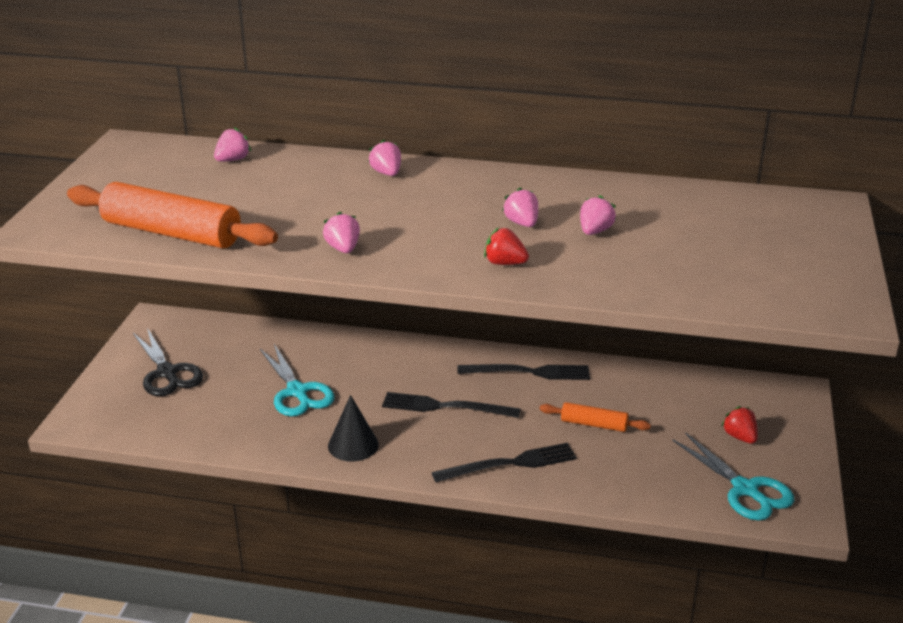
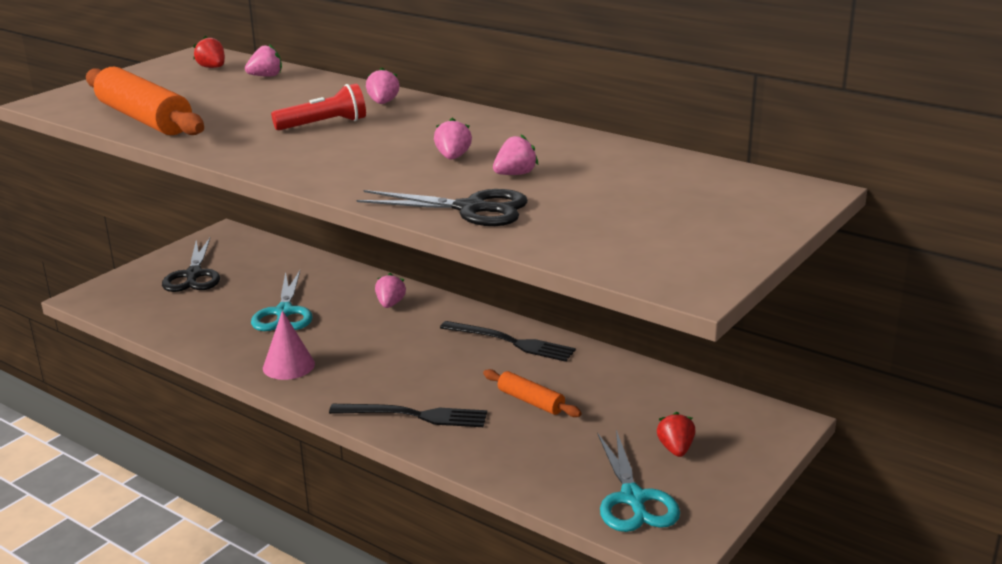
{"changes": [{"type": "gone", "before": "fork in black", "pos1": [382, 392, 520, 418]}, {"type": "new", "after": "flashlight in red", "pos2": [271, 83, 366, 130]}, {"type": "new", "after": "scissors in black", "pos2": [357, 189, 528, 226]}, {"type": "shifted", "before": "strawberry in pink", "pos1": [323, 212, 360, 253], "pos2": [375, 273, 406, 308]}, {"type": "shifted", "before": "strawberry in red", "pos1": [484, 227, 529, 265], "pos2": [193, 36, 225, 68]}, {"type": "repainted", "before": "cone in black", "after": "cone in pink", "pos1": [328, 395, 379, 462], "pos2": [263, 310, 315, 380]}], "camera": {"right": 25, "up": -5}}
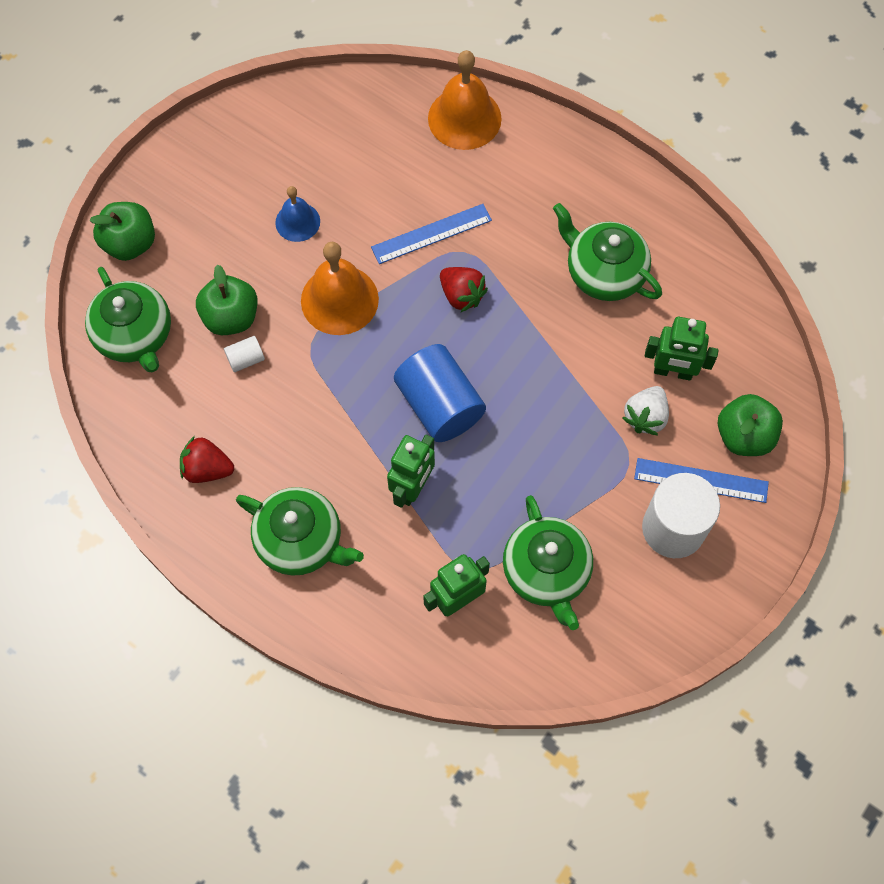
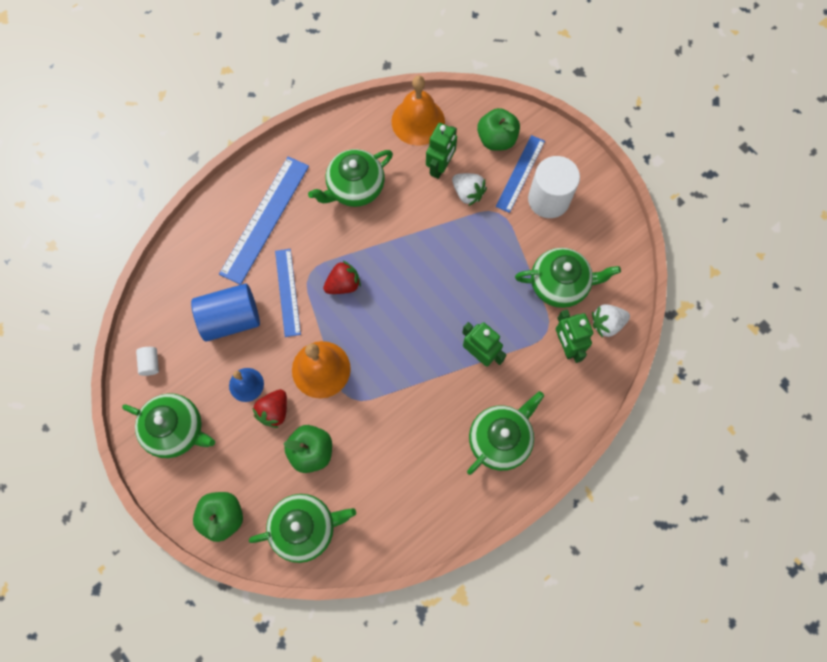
{"changes": [{"type": "new", "after": "teapot in green", "pos2": [122, 393, 215, 458]}, {"type": "new", "after": "ruler in blue", "pos2": [219, 156, 309, 285]}, {"type": "new", "after": "strawberry in white", "pos2": [592, 304, 630, 338]}, {"type": "shifted", "before": "strawberry in red", "pos1": [180, 436, 234, 483], "pos2": [252, 389, 287, 428]}, {"type": "shifted", "before": "cylinder in white", "pos1": [224, 336, 265, 372], "pos2": [136, 347, 159, 376]}, {"type": "shifted", "before": "cylinder in blue", "pos1": [394, 344, 486, 442], "pos2": [191, 283, 260, 341]}, {"type": "shifted", "before": "bell in orange", "pos1": [428, 50, 502, 150], "pos2": [392, 75, 445, 146]}], "camera": {"right": -75, "up": 5}}
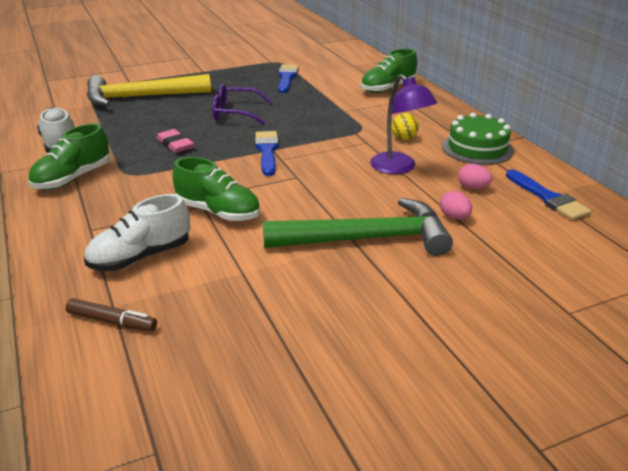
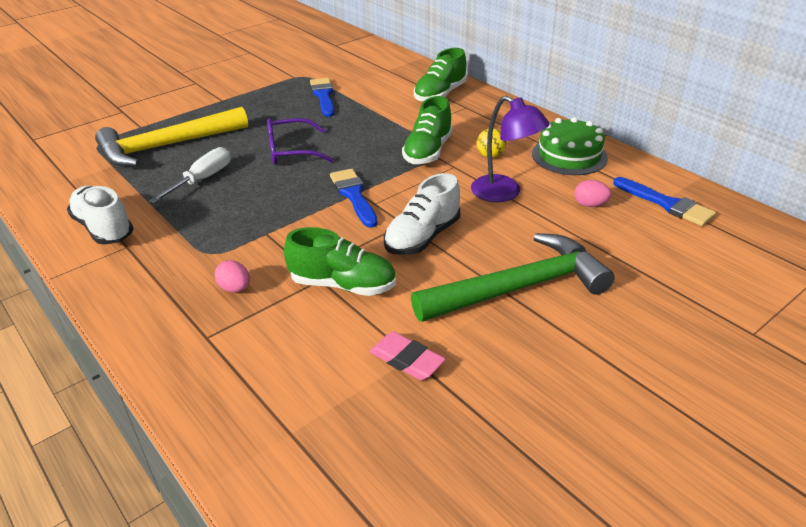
{"changes": [{"type": "gone", "before": "marker in brown", "pos1": [65, 298, 157, 331]}, {"type": "new", "after": "screwdriver in white", "pos2": [149, 147, 231, 204]}, {"type": "shifted", "before": "shoe in green", "pos1": [28, 124, 110, 190], "pos2": [402, 96, 452, 164]}, {"type": "shifted", "before": "shoe in white", "pos1": [84, 194, 190, 271], "pos2": [384, 173, 460, 255]}, {"type": "shifted", "before": "eraser in pink", "pos1": [156, 129, 194, 153], "pos2": [369, 332, 446, 380]}, {"type": "shifted", "before": "egg in pink", "pos1": [440, 191, 472, 219], "pos2": [215, 260, 250, 293]}], "camera": {"right": -15, "up": 5}}
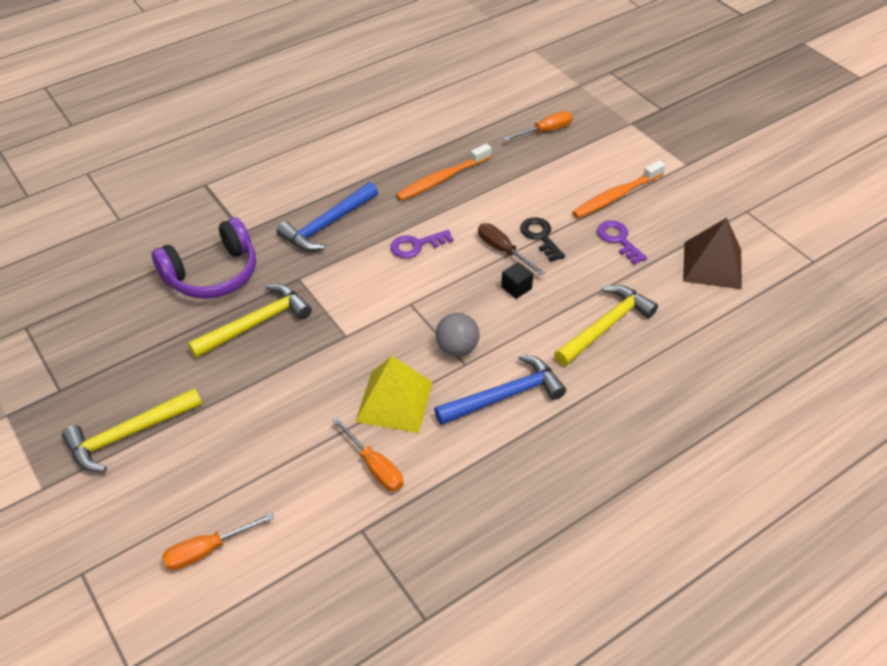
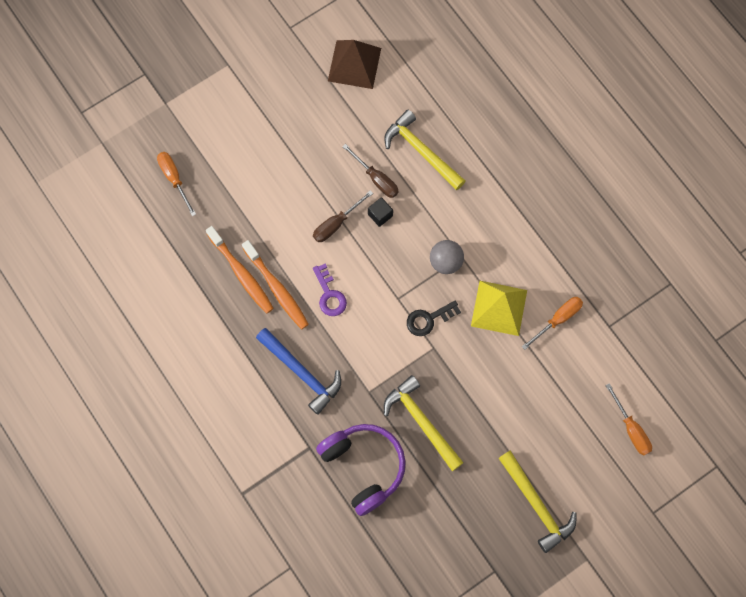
{"changes": [{"type": "gone", "before": "hammer in blue", "pos1": [434, 355, 566, 425]}, {"type": "gone", "before": "key in purple", "pos1": [597, 221, 647, 264]}, {"type": "new", "after": "screwdriver in brown", "pos2": [342, 144, 399, 198]}, {"type": "shifted", "before": "key in black", "pos1": [520, 217, 565, 262], "pos2": [407, 301, 461, 336]}, {"type": "shifted", "before": "toothbrush in orange", "pos1": [572, 160, 665, 218], "pos2": [242, 240, 309, 329]}], "camera": {"right": -90, "up": 25}}
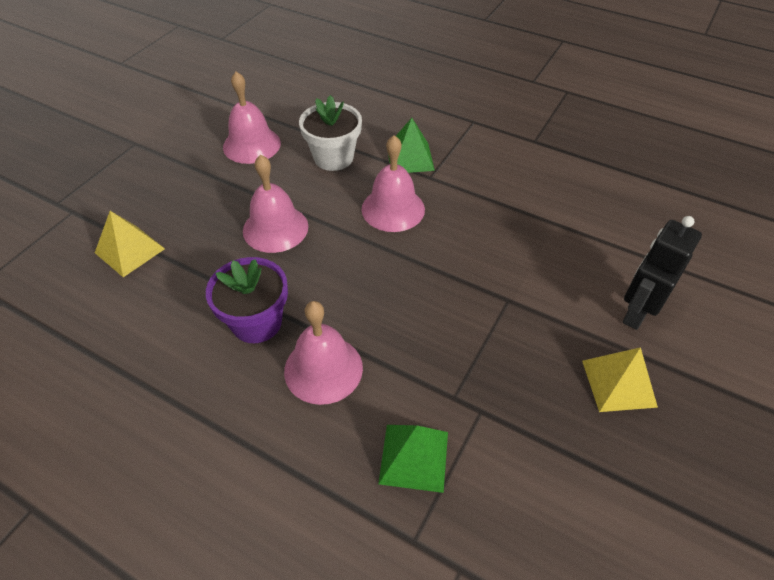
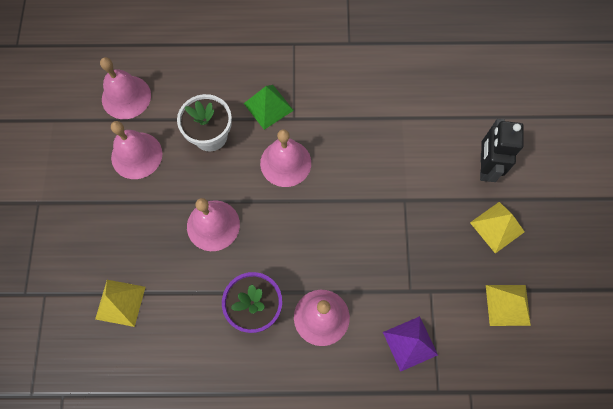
{"changes": [{"type": "new", "after": "bell in pink", "pos2": [100, 57, 151, 119]}, {"type": "new", "after": "pyramid in yellow", "pos2": [486, 285, 531, 326]}, {"type": "repainted", "before": "pyramid in green", "after": "pyramid in purple", "pos1": [378, 425, 448, 493], "pos2": [383, 316, 438, 372]}], "camera": {"right": -30, "up": 20}}
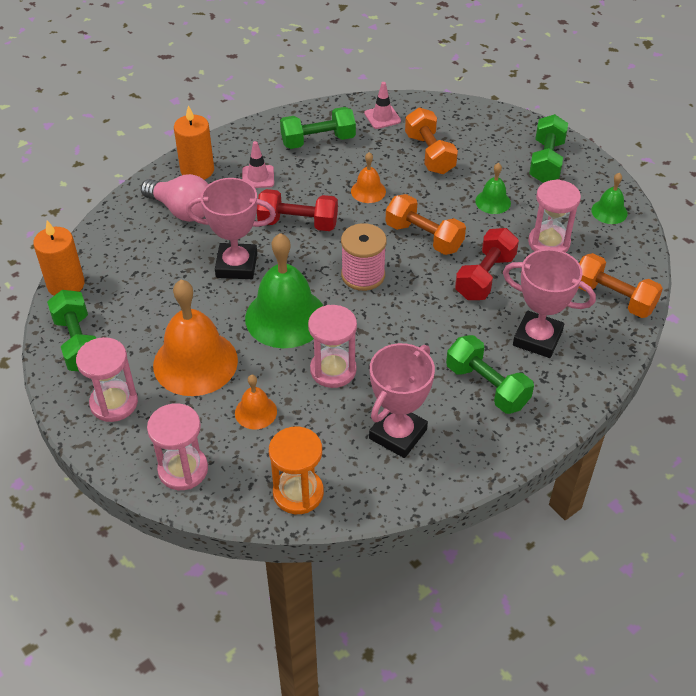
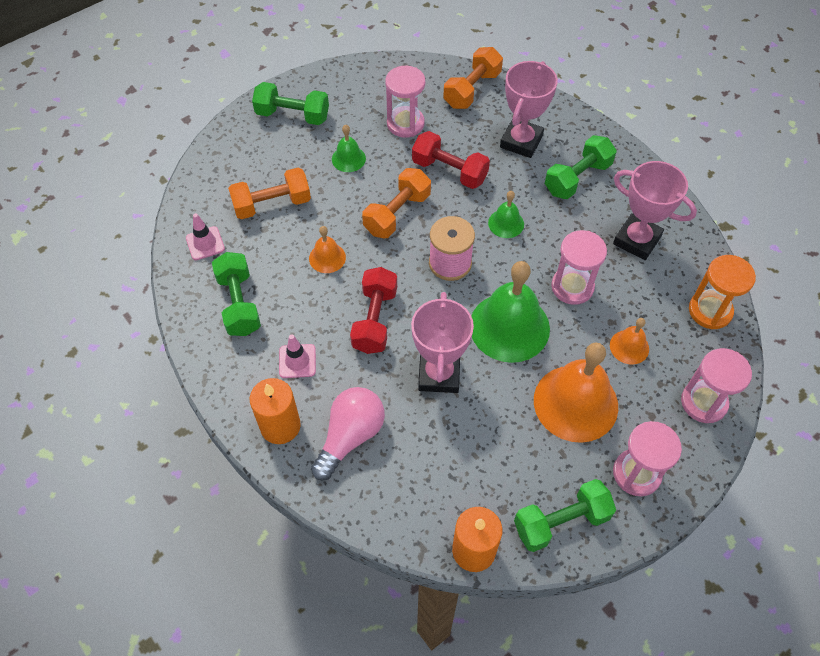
{"changes": [{"type": "shifted", "before": "bell in green", "pos1": [591, 173, 628, 224], "pos2": [488, 191, 524, 238]}], "camera": {"right": -90, "up": 10}}
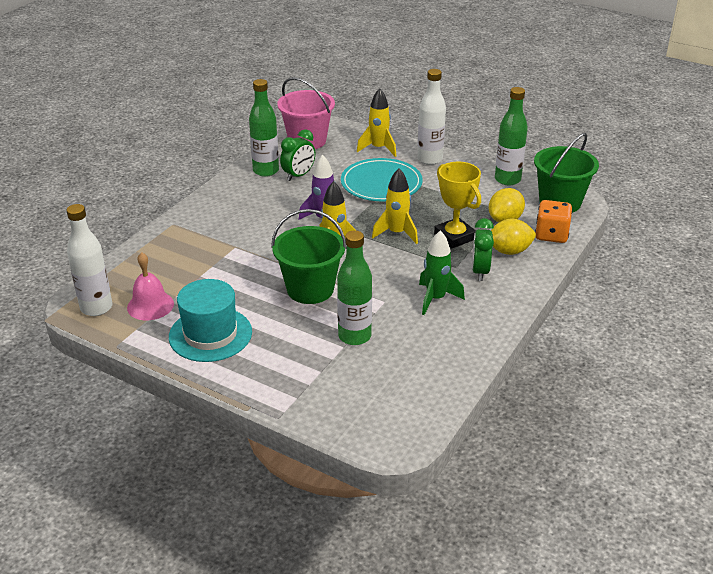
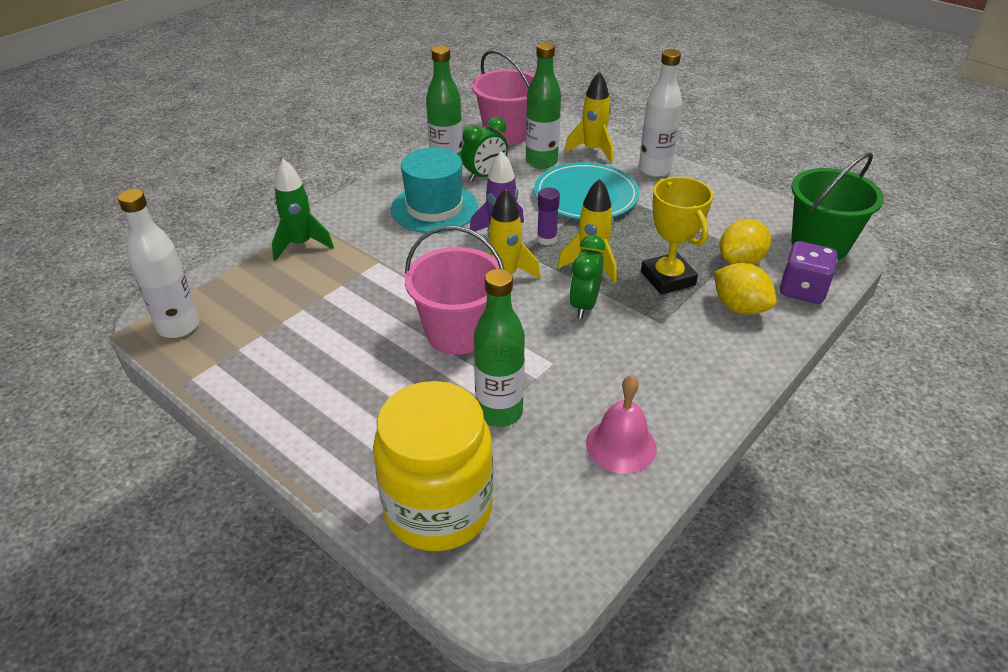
{"changes": [{"type": "new", "after": "jar in yellow", "pos2": [373, 381, 493, 551]}, {"type": "new", "after": "glue stick in purple", "pos2": [537, 187, 560, 245]}, {"type": "shifted", "before": "bell in pink", "pos1": [127, 252, 174, 320], "pos2": [586, 375, 657, 474]}, {"type": "shifted", "before": "hat in turquoise", "pos1": [169, 279, 252, 362], "pos2": [391, 148, 478, 233]}, {"type": "shifted", "before": "rocket in green", "pos1": [419, 230, 465, 315], "pos2": [272, 159, 334, 261]}, {"type": "shifted", "before": "clock in green", "pos1": [472, 218, 494, 281], "pos2": [569, 235, 605, 319]}, {"type": "shifted", "before": "bottle in green", "pos1": [495, 87, 528, 185], "pos2": [526, 42, 561, 169]}, {"type": "repainted", "before": "bucket in green", "after": "bucket in pink", "pos1": [271, 209, 347, 304], "pos2": [405, 226, 505, 355]}, {"type": "repainted", "before": "dice in orange", "after": "dice in purple", "pos1": [535, 200, 572, 243], "pos2": [780, 241, 838, 304]}, {"type": "rotated", "before": "lemon in yellow", "pos1": [491, 219, 536, 255], "pos2": [714, 263, 777, 315], "turn": 45}], "camera": {"right": 10, "up": 5}}
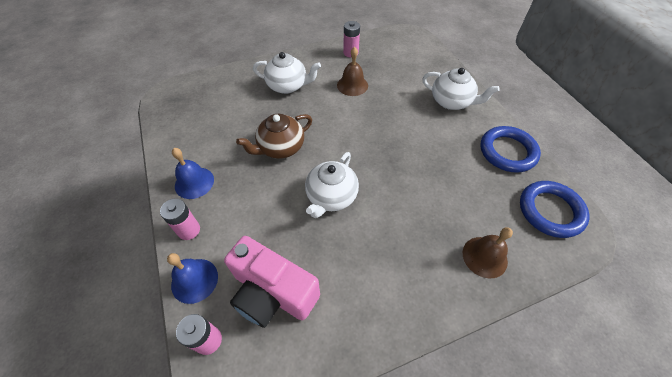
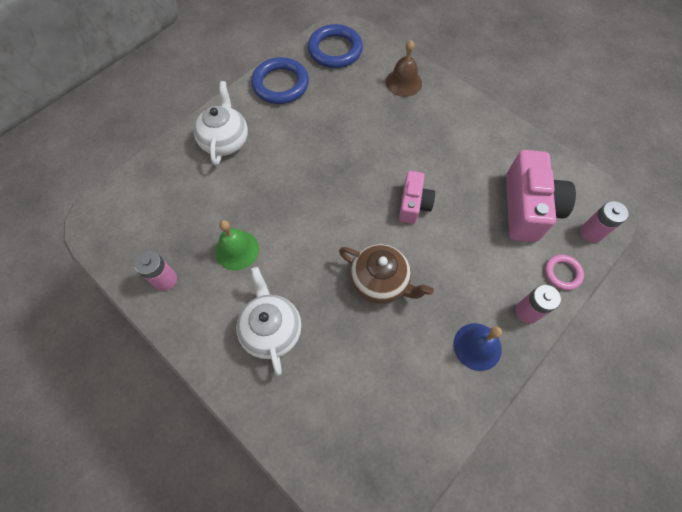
{"changes": [{"type": "swapped", "before": "bell in blue", "after": "ring in pink", "pos1": [167, 253, 218, 304], "pos2": [545, 255, 584, 290]}, {"type": "swapped", "before": "teapot in white", "after": "camera in pink", "pos1": [305, 152, 359, 218], "pos2": [399, 171, 435, 224]}, {"type": "repainted", "before": "bell in brown", "after": "bell in green", "pos1": [337, 47, 368, 96], "pos2": [215, 220, 259, 270]}], "camera": {"right": -115, "up": 10}}
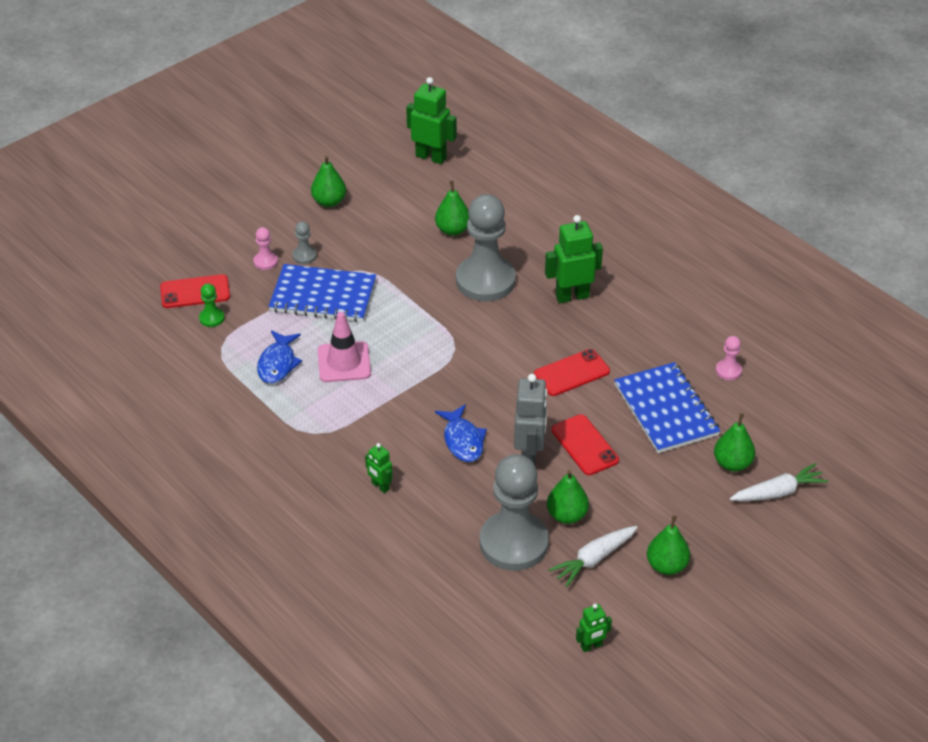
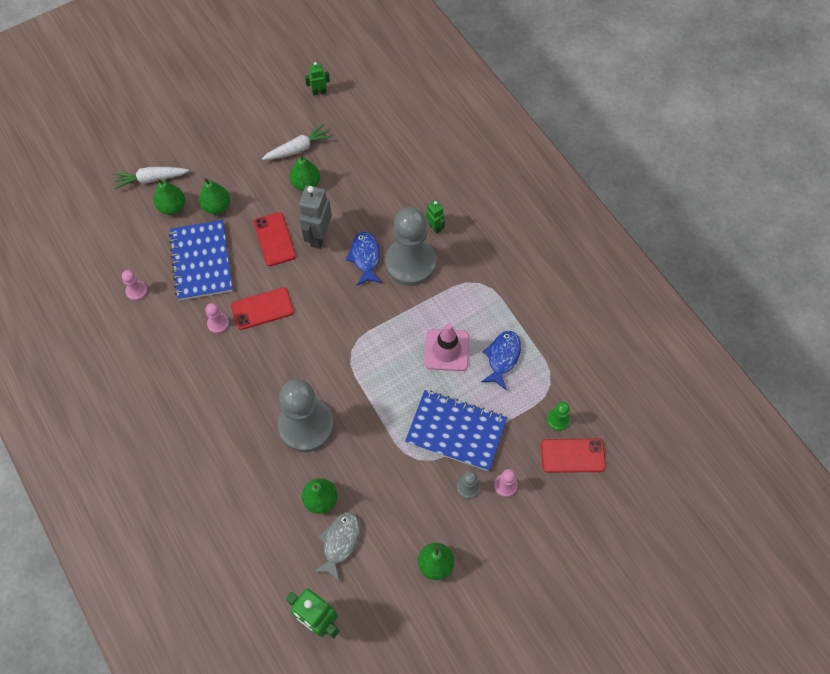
{"changes": [{"type": "gone", "before": "robot in green", "pos1": [545, 215, 603, 303]}, {"type": "new", "after": "pawn in pink", "pos2": [205, 303, 229, 334]}, {"type": "new", "after": "fish in grey", "pos2": [313, 512, 360, 582]}, {"type": "shifted", "before": "pawn in grey", "pos1": [480, 454, 549, 571], "pos2": [385, 207, 436, 286]}, {"type": "shifted", "before": "pear in green", "pos1": [647, 516, 690, 575], "pos2": [199, 178, 230, 214]}], "camera": {"right": -170, "up": 20}}
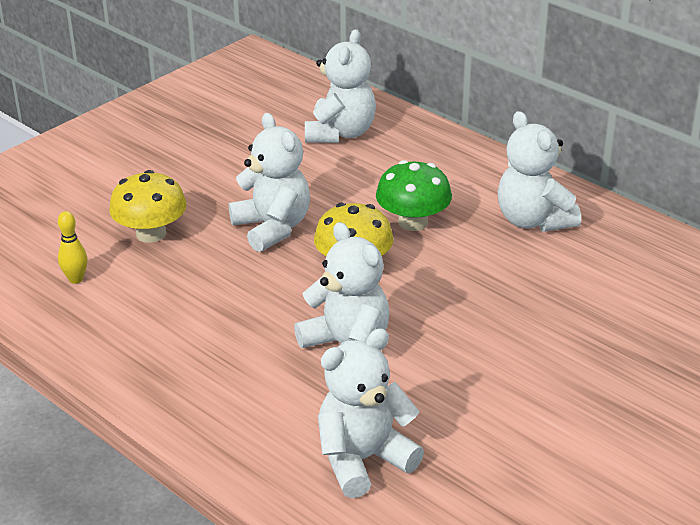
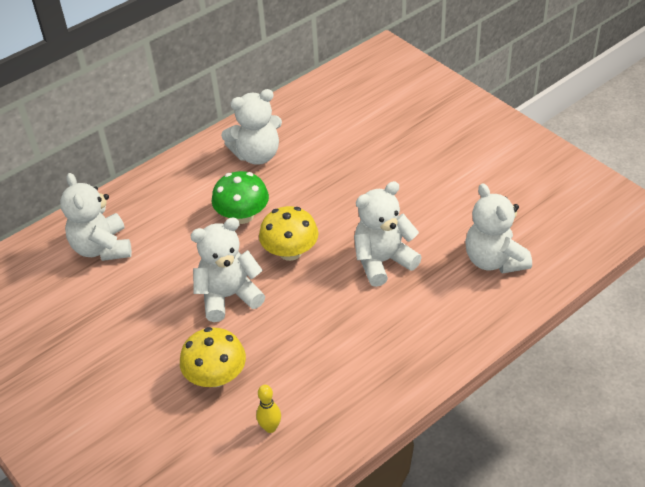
{"changes": [{"type": "rotated", "before": "teddy bear in white", "pos1": [305, 29, 376, 143], "pos2": [60, 173, 132, 261], "turn": -135}], "camera": {"right": -80, "up": 10}}
